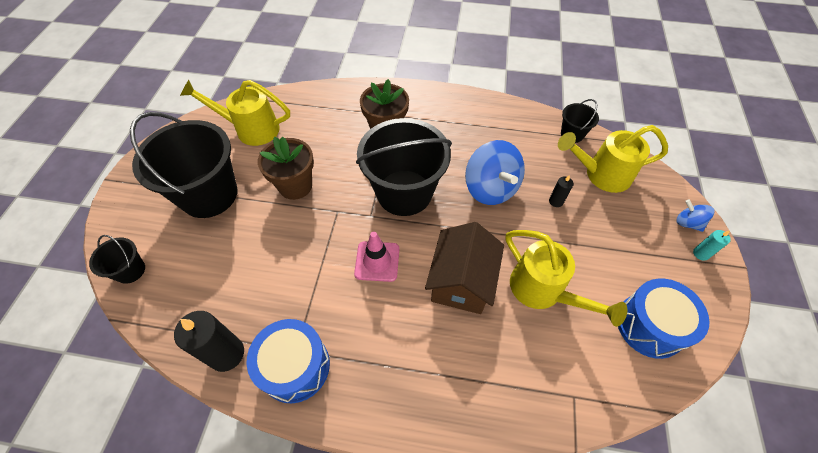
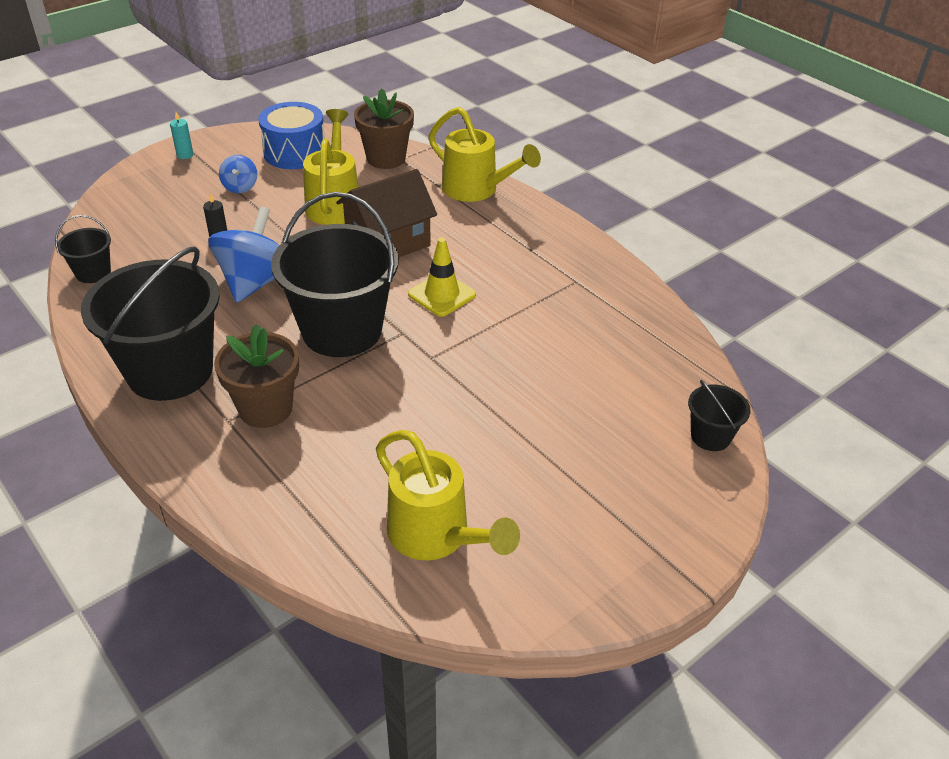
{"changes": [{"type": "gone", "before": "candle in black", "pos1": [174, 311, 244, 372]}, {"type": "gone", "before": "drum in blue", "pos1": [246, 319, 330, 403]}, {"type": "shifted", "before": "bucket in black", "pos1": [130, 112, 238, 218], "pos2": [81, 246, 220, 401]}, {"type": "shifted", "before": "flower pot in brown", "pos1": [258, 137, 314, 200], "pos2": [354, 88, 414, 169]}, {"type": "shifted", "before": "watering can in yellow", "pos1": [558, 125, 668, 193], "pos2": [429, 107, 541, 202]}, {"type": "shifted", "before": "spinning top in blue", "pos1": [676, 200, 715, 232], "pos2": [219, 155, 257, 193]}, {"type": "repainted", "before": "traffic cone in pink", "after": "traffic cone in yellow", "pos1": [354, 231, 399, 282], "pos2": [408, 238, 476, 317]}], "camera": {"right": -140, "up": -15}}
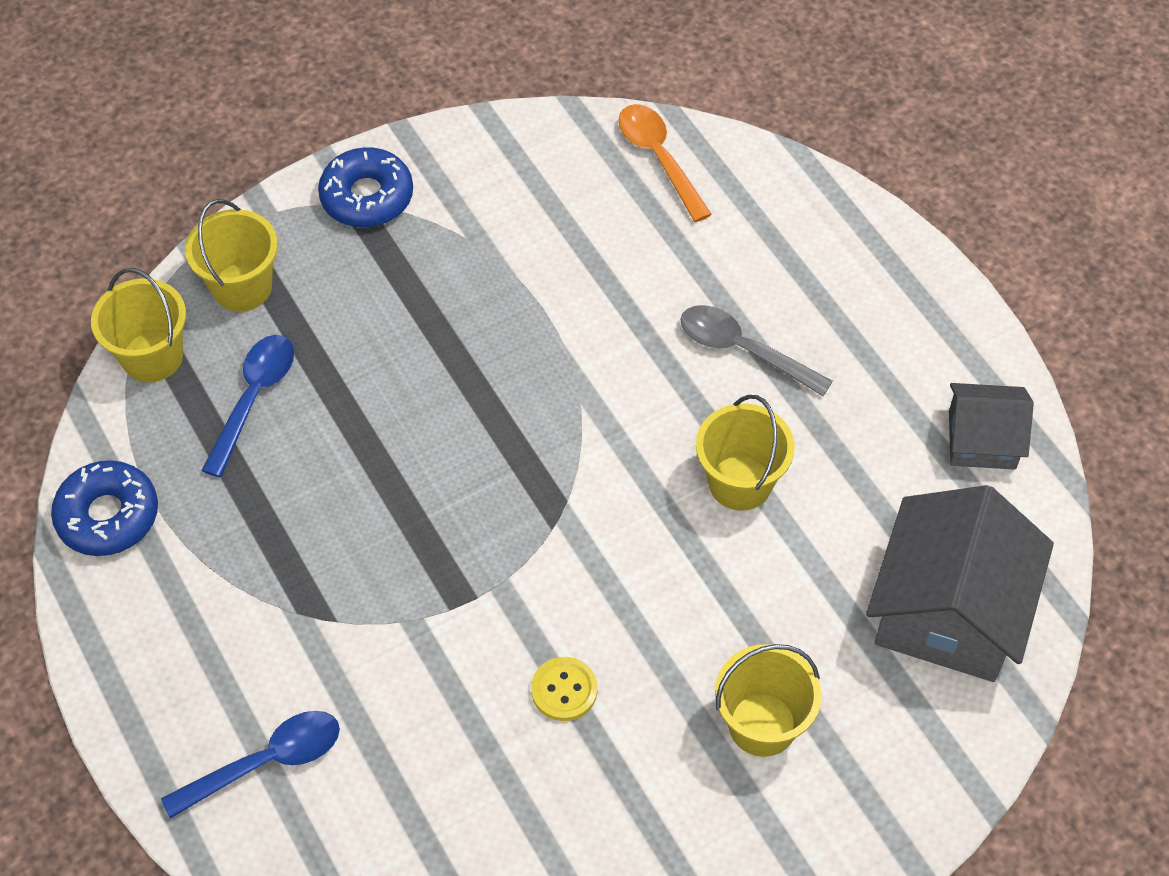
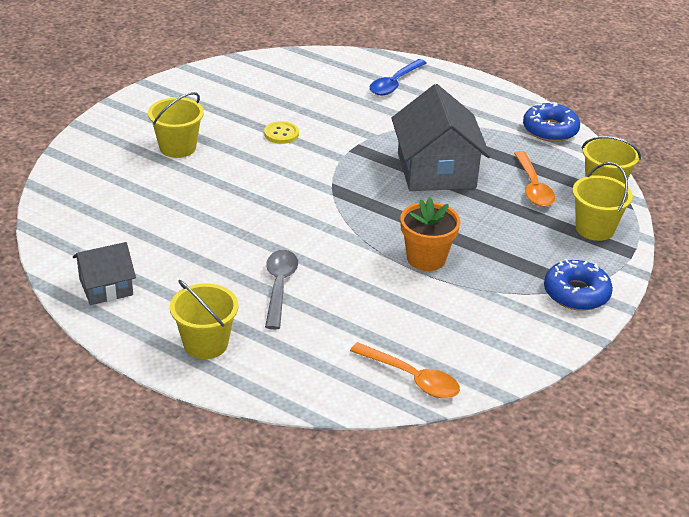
{"changes": [{"type": "new", "after": "flower pot in orange", "pos2": [400, 198, 461, 271]}, {"type": "shifted", "before": "bucket in yellow", "pos1": [696, 395, 795, 511], "pos2": [170, 280, 239, 359]}, {"type": "shifted", "before": "house in grey", "pos1": [866, 485, 1054, 682], "pos2": [391, 84, 491, 191]}, {"type": "repainted", "before": "spoon in blue", "after": "spoon in orange", "pos1": [201, 335, 294, 477], "pos2": [514, 151, 555, 207]}, {"type": "rotated", "before": "spoon in grey", "pos1": [681, 305, 833, 396], "pos2": [265, 250, 298, 329], "turn": -90}], "camera": {"right": 150, "up": -20}}
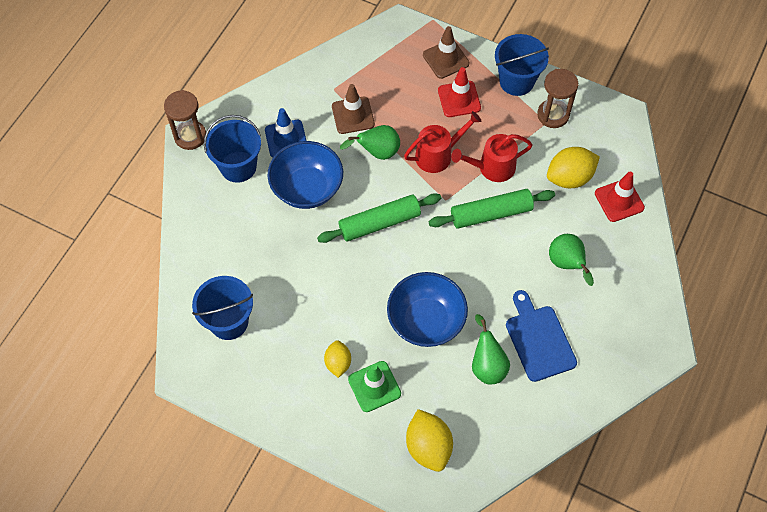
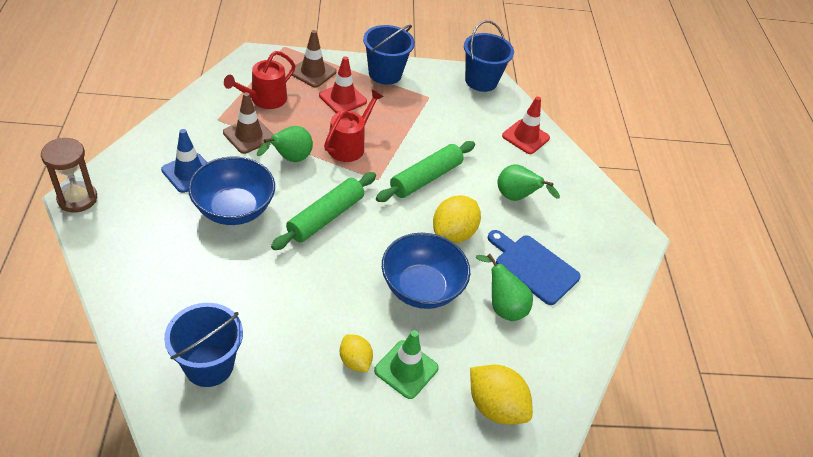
{"changes": [{"type": "gone", "before": "hourglass in brown", "pos1": [537, 69, 578, 128]}, {"type": "shifted", "before": "bucket in blue", "pos1": [204, 115, 261, 183], "pos2": [464, 20, 514, 92]}, {"type": "shifted", "before": "watering can in red", "pos1": [451, 134, 532, 182], "pos2": [224, 51, 295, 109]}, {"type": "shifted", "before": "lemon in yellow", "pos1": [547, 147, 600, 188], "pos2": [433, 195, 481, 243]}], "camera": {"right": -35, "up": -15}}
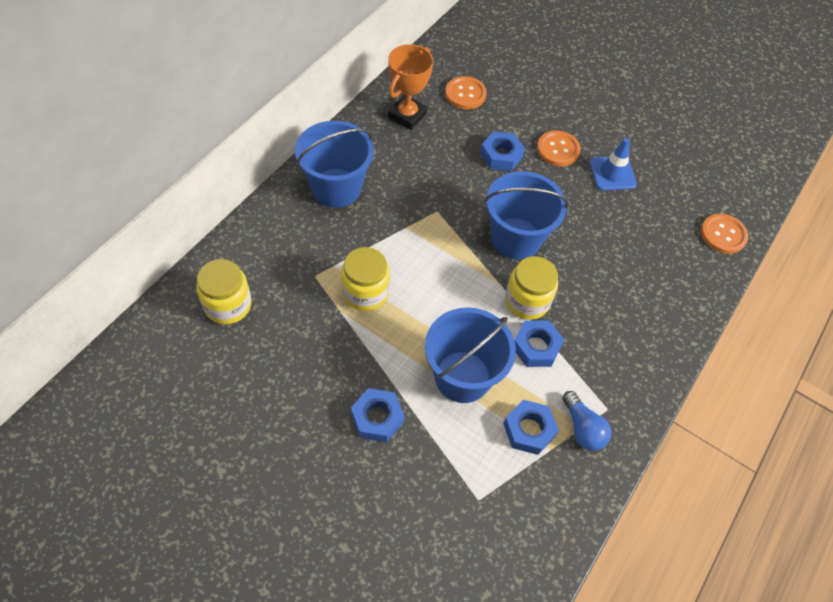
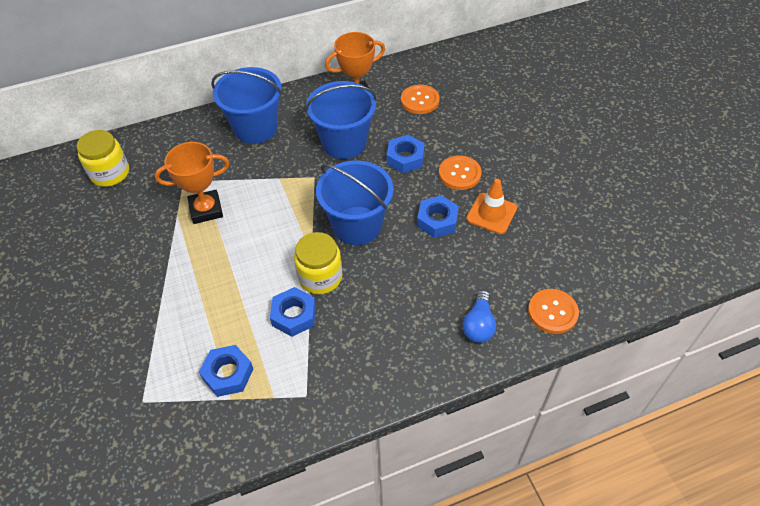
{"changes": [{"type": "shifted", "before": "nut in blue", "pos1": [351, 388, 404, 442], "pos2": [417, 195, 459, 238]}, {"type": "shifted", "before": "bucket in blue", "pos1": [425, 307, 516, 403], "pos2": [305, 81, 377, 159]}, {"type": "shifted", "before": "light bulb in blue", "pos1": [562, 391, 611, 451], "pos2": [462, 290, 496, 343]}, {"type": "swapped", "before": "jar in yellow", "after": "trophy in orange", "pos1": [341, 247, 390, 311], "pos2": [155, 142, 230, 224]}, {"type": "repainted", "before": "traffic cone in blue", "after": "traffic cone in orange", "pos1": [590, 138, 637, 191], "pos2": [466, 179, 517, 234]}], "camera": {"right": 40, "up": -5}}
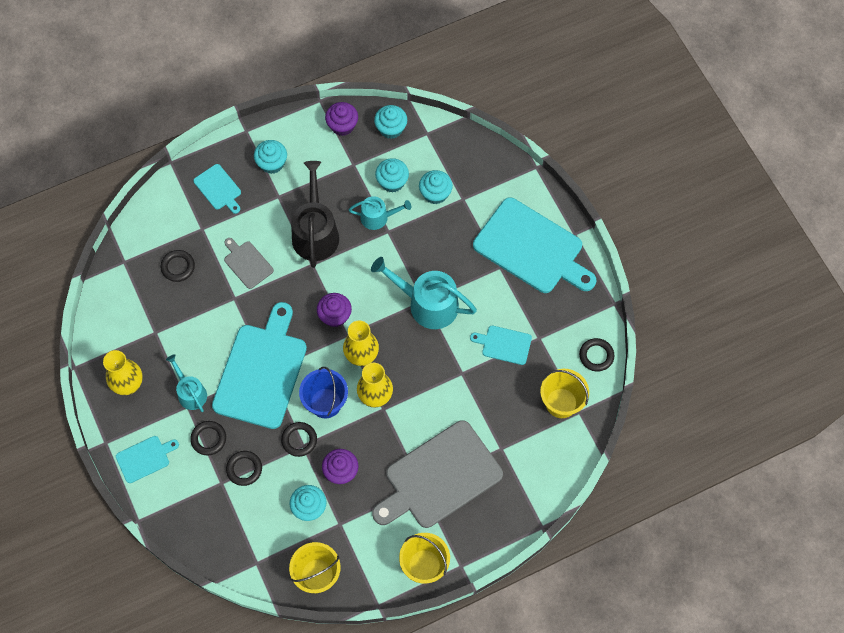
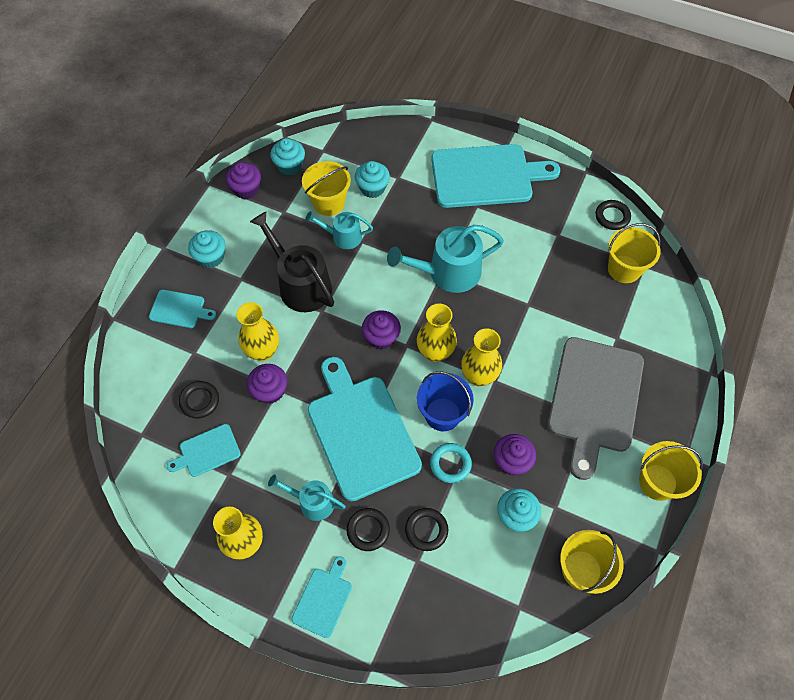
{"changes": [{"type": "new", "after": "cupcake in purple", "pos2": [247, 364, 287, 404]}, {"type": "shifted", "before": "cutting board in turquoise", "pos1": [470, 326, 532, 365], "pos2": [167, 424, 241, 477]}, {"type": "swapped", "before": "cutting board in grey", "after": "vase in yellow", "pos1": [224, 238, 274, 289], "pos2": [237, 302, 279, 361]}, {"type": "swapped", "before": "cupcake in turquoise", "after": "bucket in yellow", "pos1": [375, 158, 409, 193], "pos2": [302, 161, 351, 216]}, {"type": "repainted", "before": "ring in black", "after": "ring in turquoise", "pos1": [281, 422, 317, 457], "pos2": [430, 443, 472, 483]}, {"type": "rotated", "before": "watering can in turquoise", "pos1": [348, 196, 411, 230], "pos2": [305, 211, 373, 249], "turn": -135}], "camera": {"right": -40, "up": -5}}
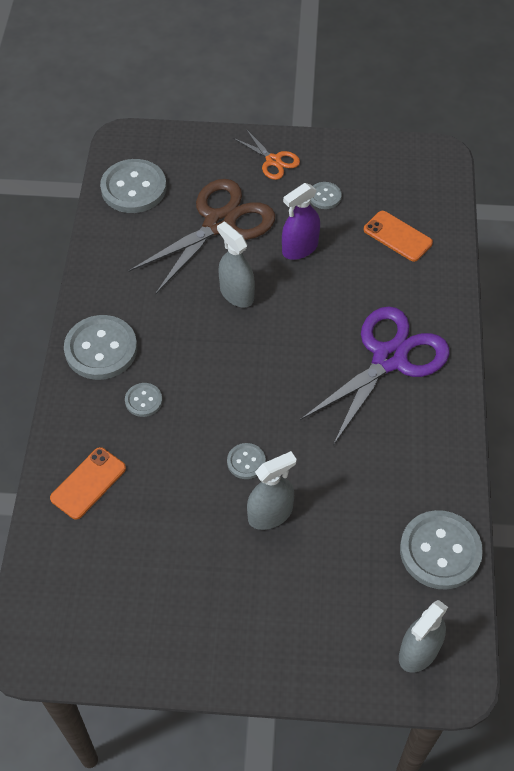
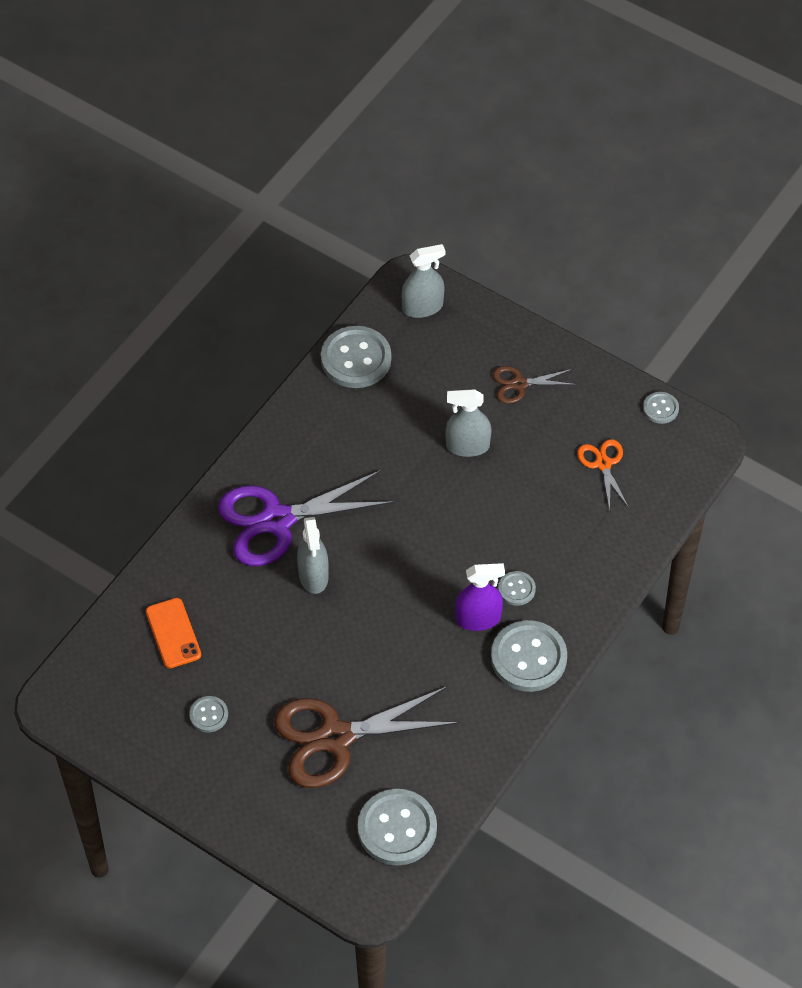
{"changes": [{"type": "gone", "before": "phone in orange", "pos1": [50, 447, 126, 520]}, {"type": "new", "after": "scissors in brown", "pos2": [492, 366, 576, 404]}, {"type": "shifted", "before": "spray bottle in grey", "pos1": [217, 222, 255, 308], "pos2": [297, 517, 329, 594]}, {"type": "shifted", "before": "button in grey", "pos1": [227, 443, 266, 479], "pos2": [643, 392, 679, 424]}, {"type": "shifted", "before": "scissors in orange", "pos1": [233, 129, 300, 180], "pos2": [577, 439, 629, 511]}, {"type": "shifted", "before": "spray bottle in purple", "pos1": [282, 183, 320, 260], "pos2": [455, 563, 505, 631]}], "camera": {"right": -150, "up": 0}}
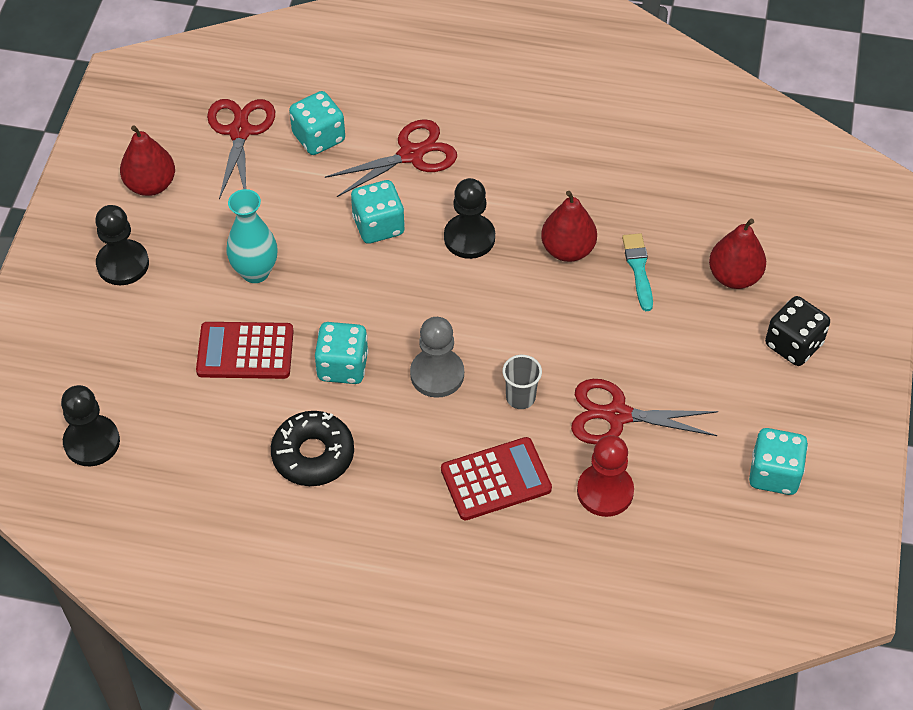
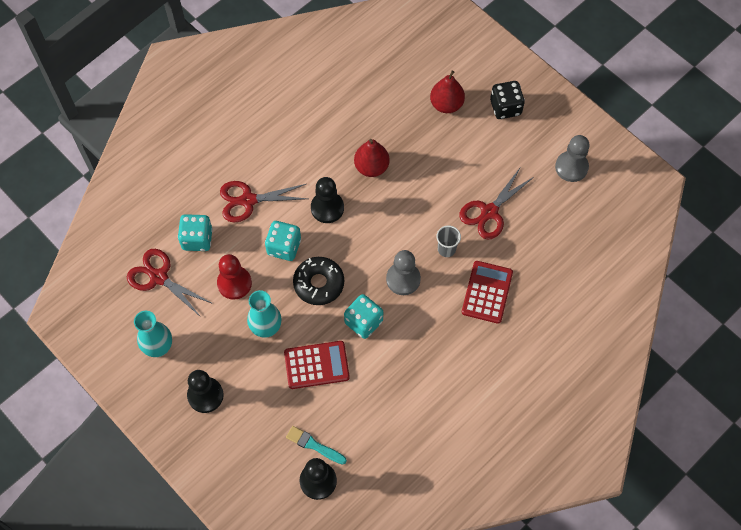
{"changes": [{"type": "shifted", "before": "donut in black", "pos1": [271, 411, 354, 486], "pos2": [293, 257, 344, 305]}, {"type": "shifted", "before": "pawn in red", "pos1": [577, 435, 634, 517], "pos2": [217, 254, 252, 300]}, {"type": "shifted", "before": "brush in turquoise", "pos1": [622, 233, 653, 311], "pos2": [286, 426, 347, 465]}, {"type": "swapped", "before": "pear in red", "after": "vase in turquoise", "pos1": [120, 126, 175, 196], "pos2": [134, 311, 172, 357]}, {"type": "swapped", "before": "dice in turquoise", "after": "pawn in grey", "pos1": [749, 428, 808, 495], "pos2": [555, 135, 590, 182]}, {"type": "rotated", "before": "calculator in red", "pos1": [196, 322, 294, 379], "pos2": [284, 341, 350, 389], "turn": -135}, {"type": "rotated", "before": "scissors in red", "pos1": [325, 119, 457, 197], "pos2": [220, 181, 307, 222], "turn": -105}], "camera": {"right": -55, "up": 10}}
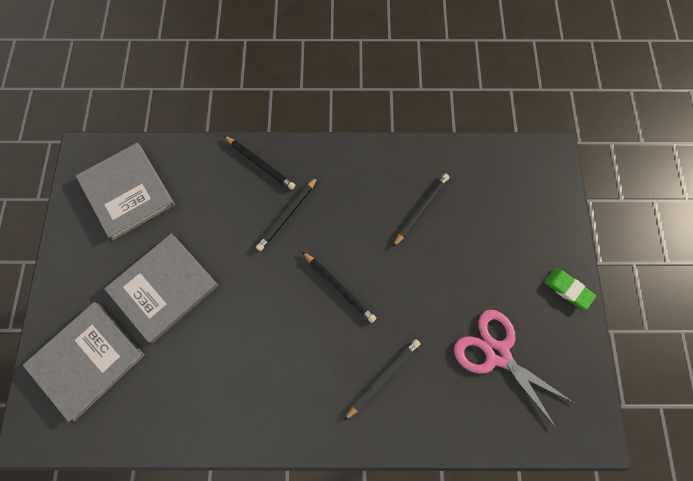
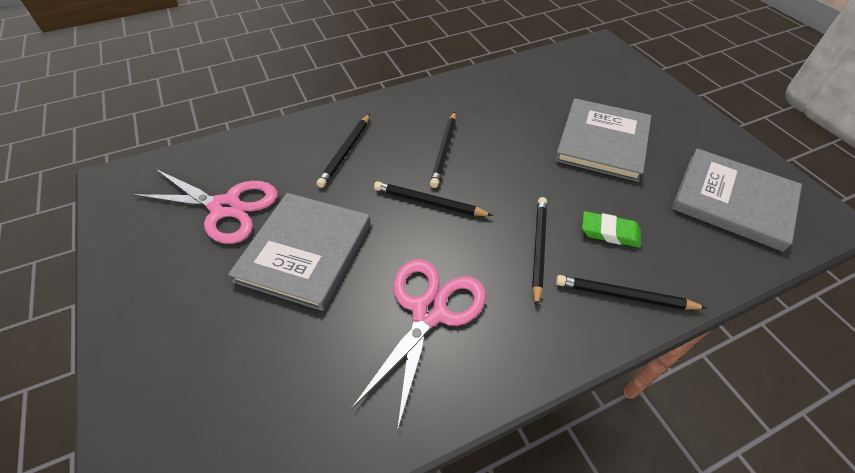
{"changes": [{"type": "new", "after": "scissors in pink", "pos2": [351, 259, 486, 431]}, {"type": "shifted", "before": "book in grey", "pos1": [23, 302, 145, 422], "pos2": [228, 193, 371, 311]}, {"type": "shifted", "before": "pencil in black", "pos1": [393, 174, 450, 247], "pos2": [430, 112, 456, 188]}, {"type": "shifted", "before": "eraser in green", "pos1": [544, 269, 596, 310], "pos2": [582, 211, 641, 248]}], "camera": {"right": 155, "up": -20}}
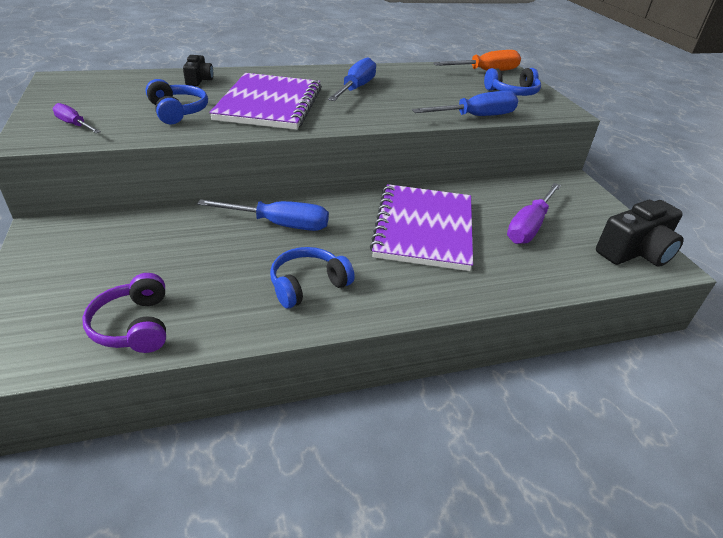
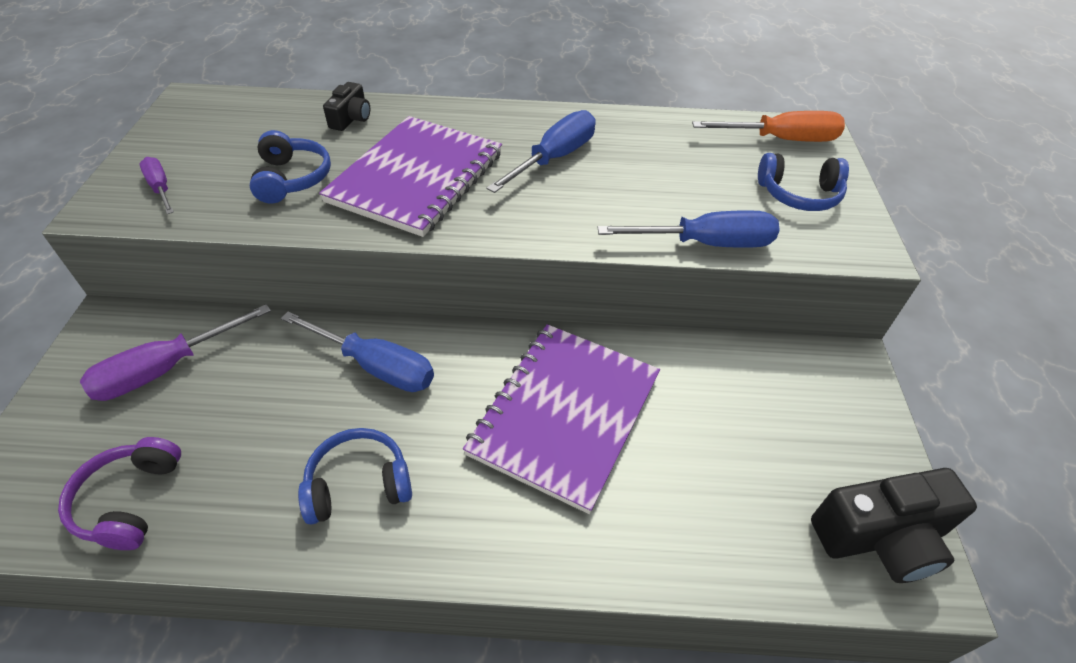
{"changes": [{"type": "shifted", "before": "screwdriver in purple", "pos1": [507, 183, 561, 244], "pos2": [80, 304, 271, 401]}], "camera": {"right": 20, "up": 10}}
